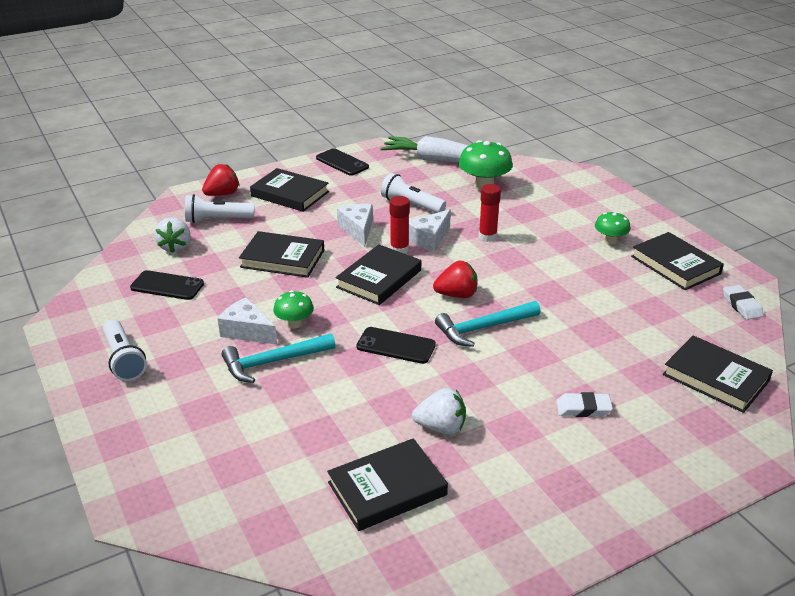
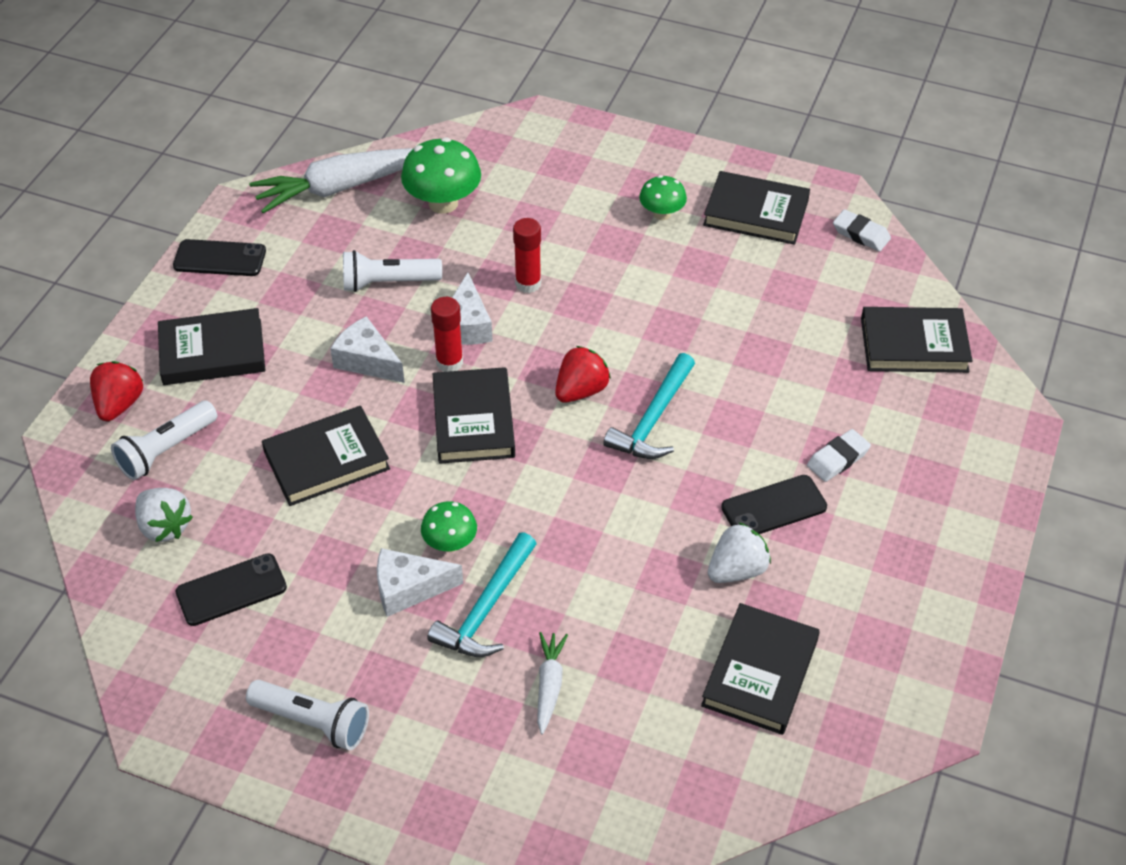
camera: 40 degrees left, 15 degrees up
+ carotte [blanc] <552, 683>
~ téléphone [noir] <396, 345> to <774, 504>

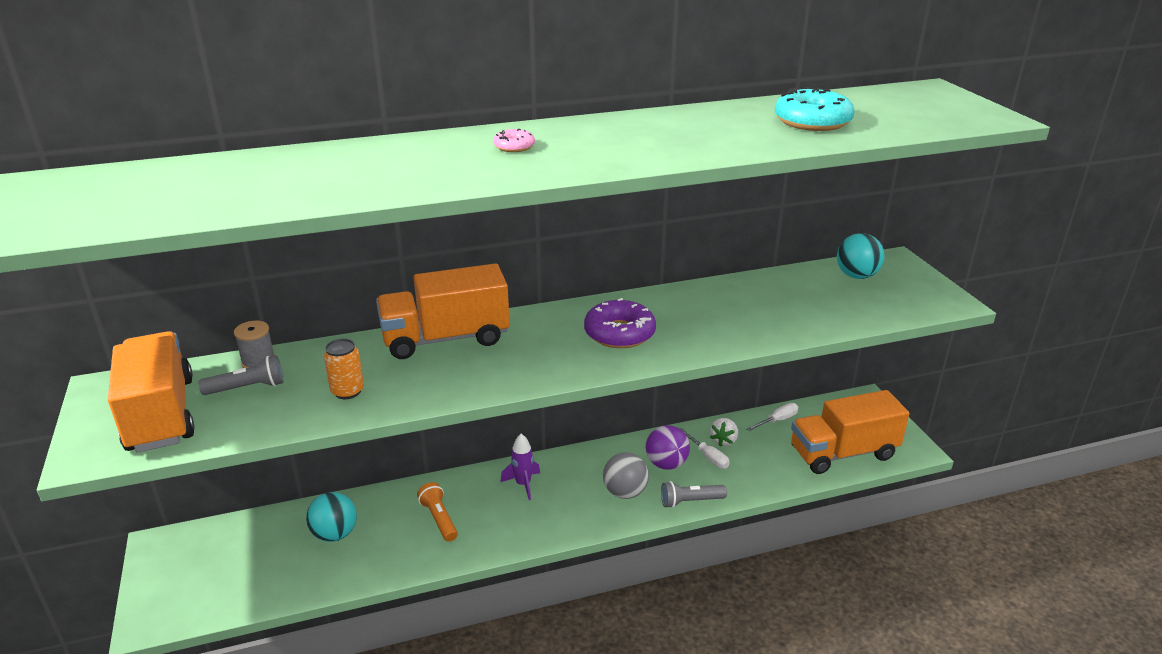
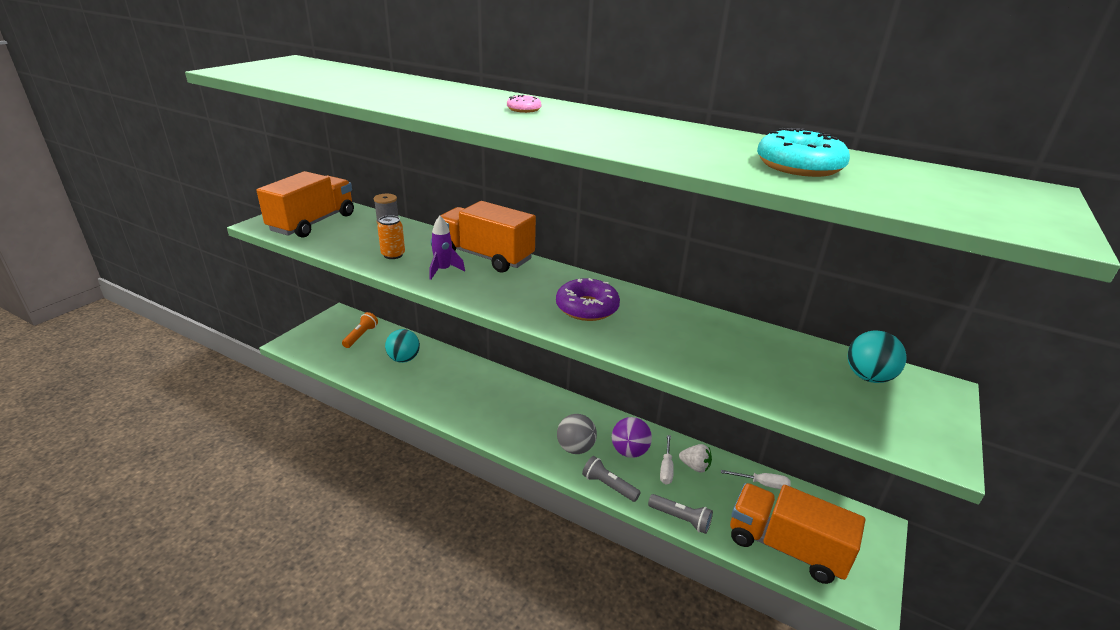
camera: 45 degrees right, 0 degrees up
~ lampe de poche [gris] <241, 375> to <680, 514>
~ lampe de poche [orange] <437, 512> to <360, 330>
~ fusée [violet] <520, 467> to <447, 248>
~ fraise [blanc] <723, 432> = <695, 458> 135 degrees counterclockwise

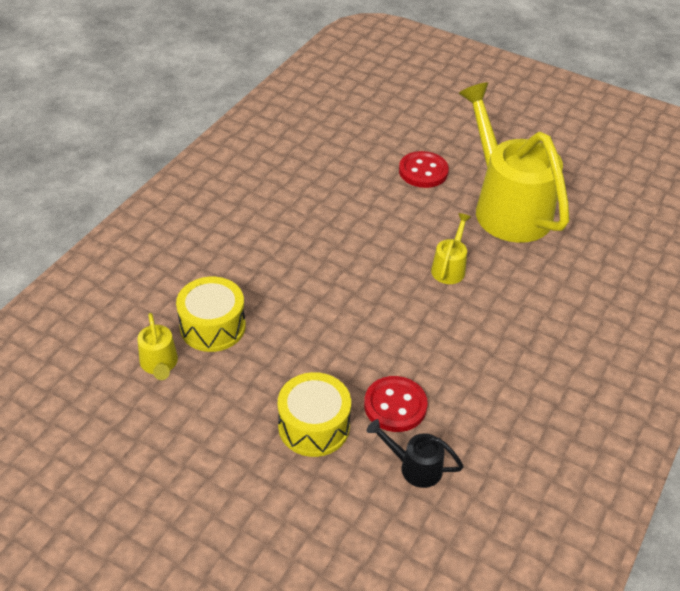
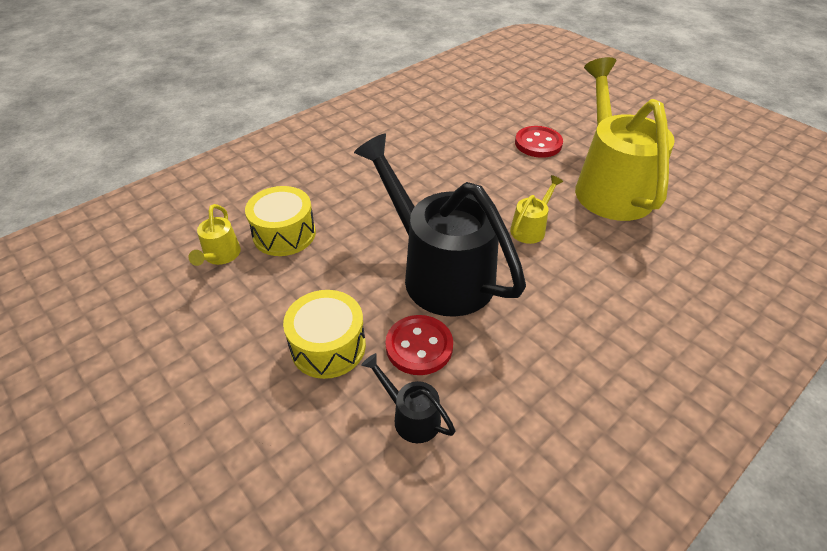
camera: 20 degrees right, 0 degrees up
+ arrosoir [noir] <440, 225>

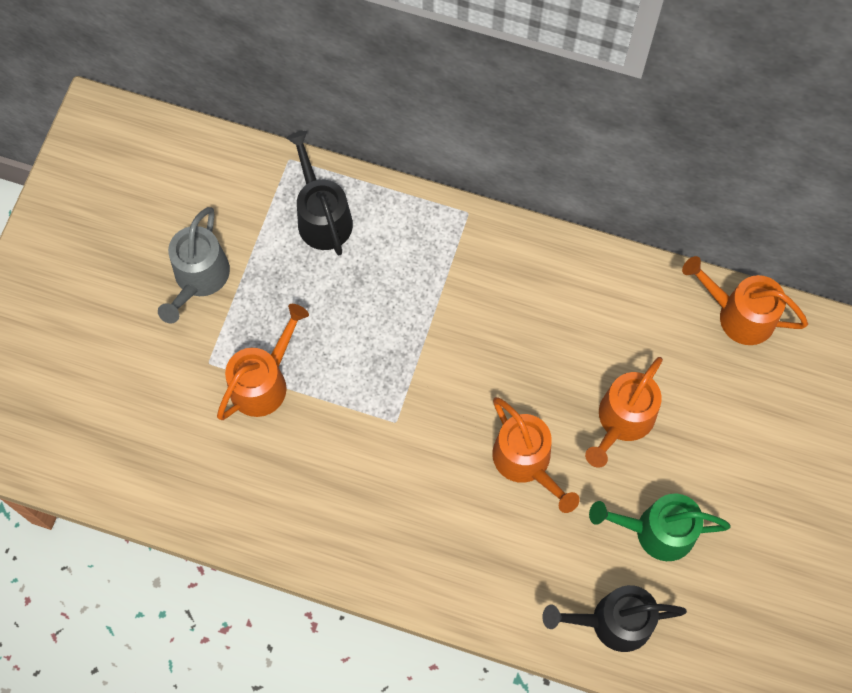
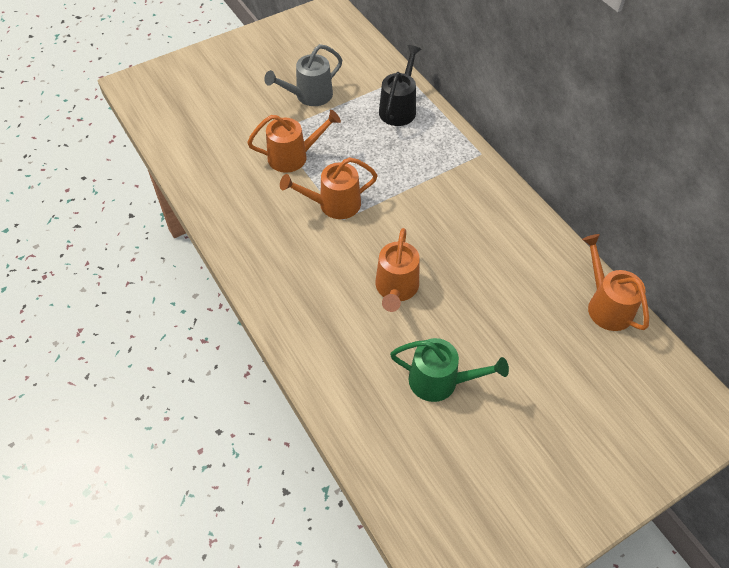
camera: 40 degrees right, 15 degrees down
- arrosoir [noir] <614, 618>
~ arrosoir [orange] <624, 412> to <329, 188>
~ arrosoir [vert] <660, 527> = <449, 370> 150 degrees clockwise

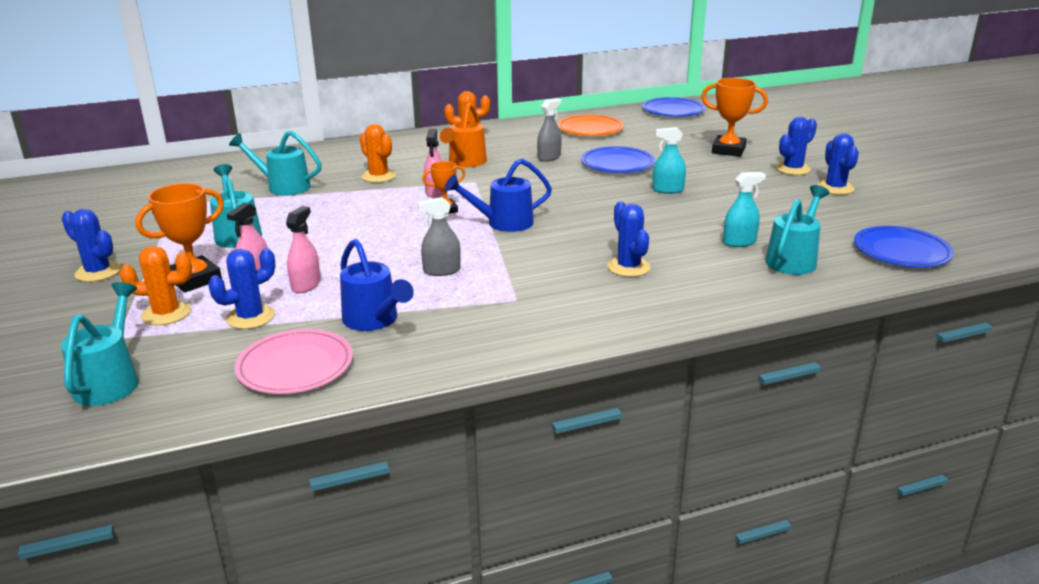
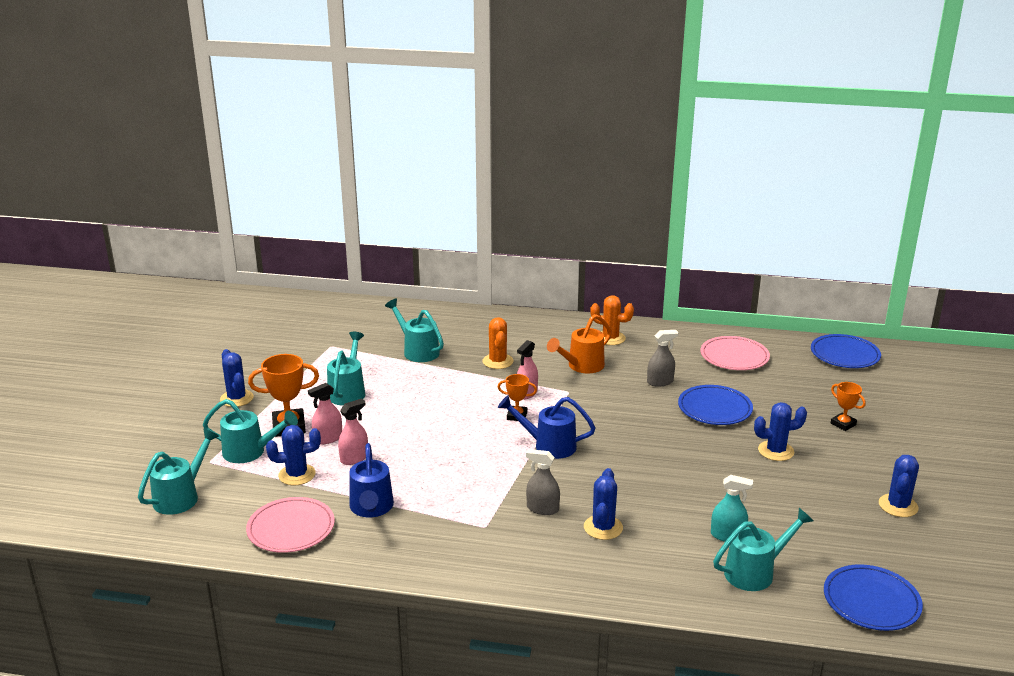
camera: 30 degrees right, 0 degrees up
- vaporisateur [turquoise] <669, 160>
~ vaporisateur [gris] <439, 236> to <543, 482>
~ cactus [bleu] <796, 146> to <780, 431>
~ cactus [orange] <156, 285> to arrosoir [turquoise] <250, 431>
~ assiette [orange] <590, 125> to assiette [rose] <735, 353>
~ trophée [orange] <734, 117> = <848, 406> x0.59

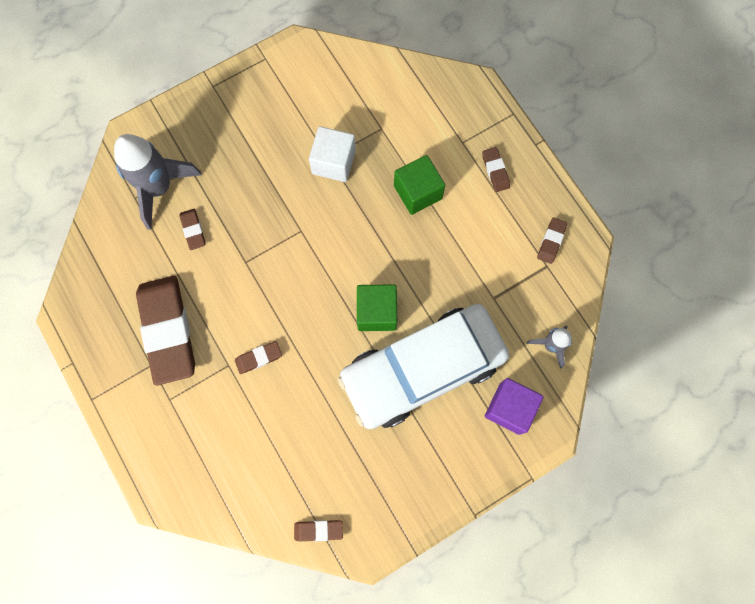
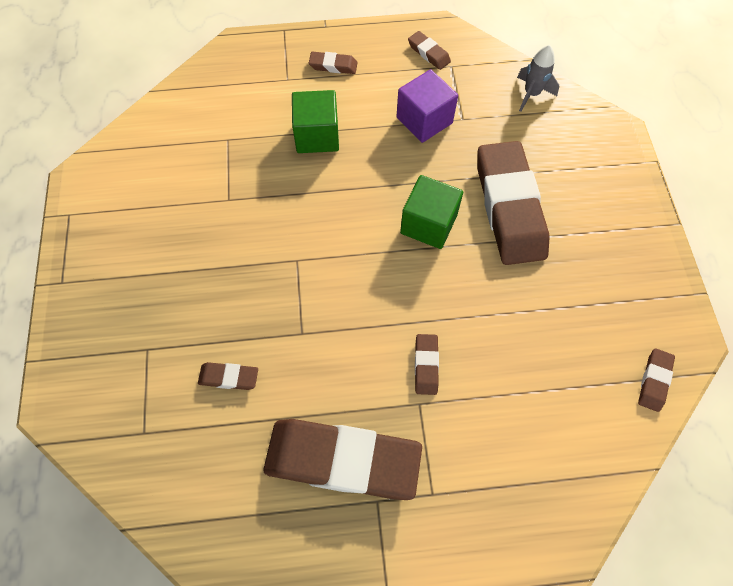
camera: 65 degrees left, 10 degrees down
- fusée [gris] <158, 182>
- cube [blanc] <332, 154>
~ cube [violet] <514, 406> to <427, 106>
~ voiture [blanc] <423, 366> to gomme [marron] <513, 203>

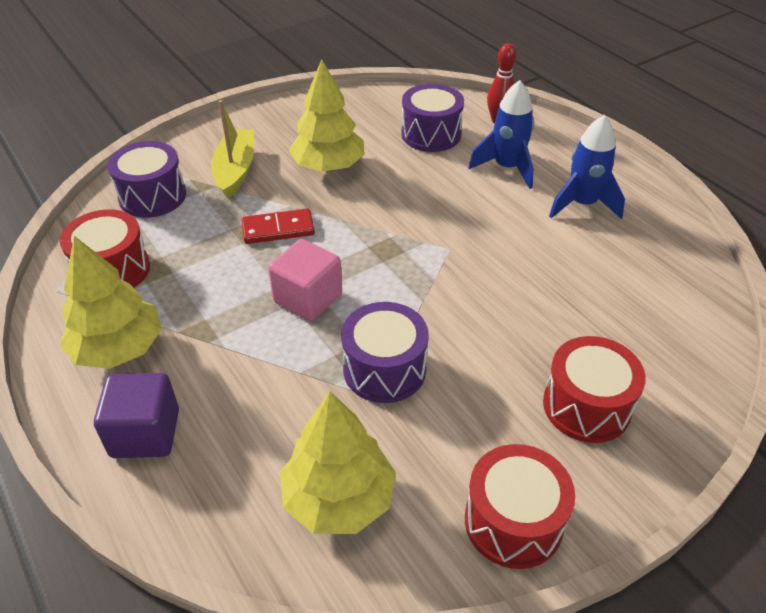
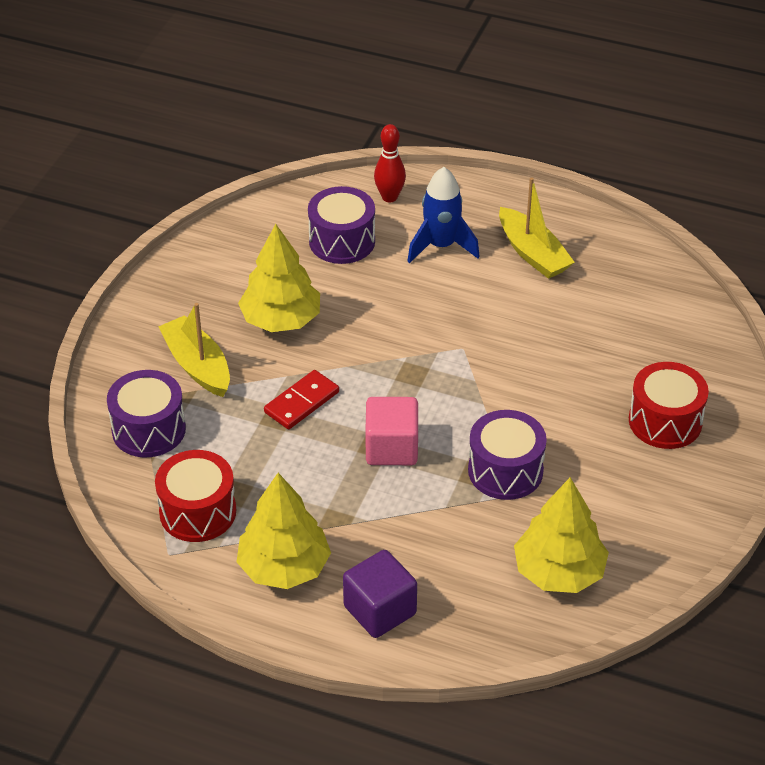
camera: 35 degrees left, 0 degrees up
- tambour [rouge] <520, 506>
~ fusée [bleu] <587, 167> to bateau [jaune] <537, 228>

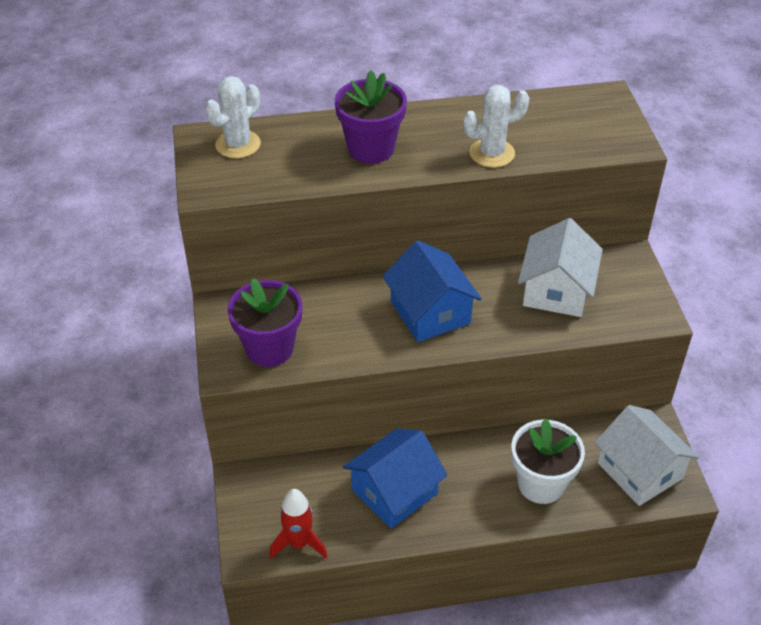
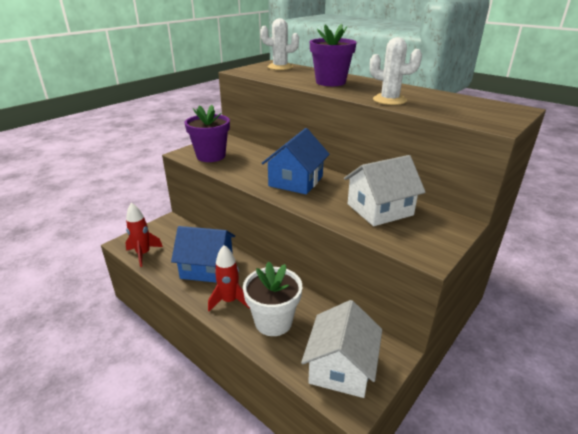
camera: 50 degrees right, 15 degrees down
+ fusée [rouge] <229, 278>

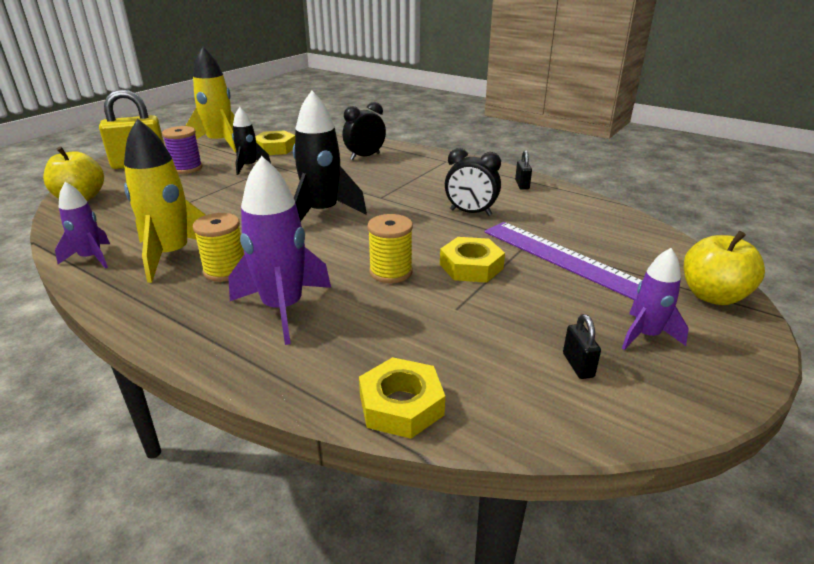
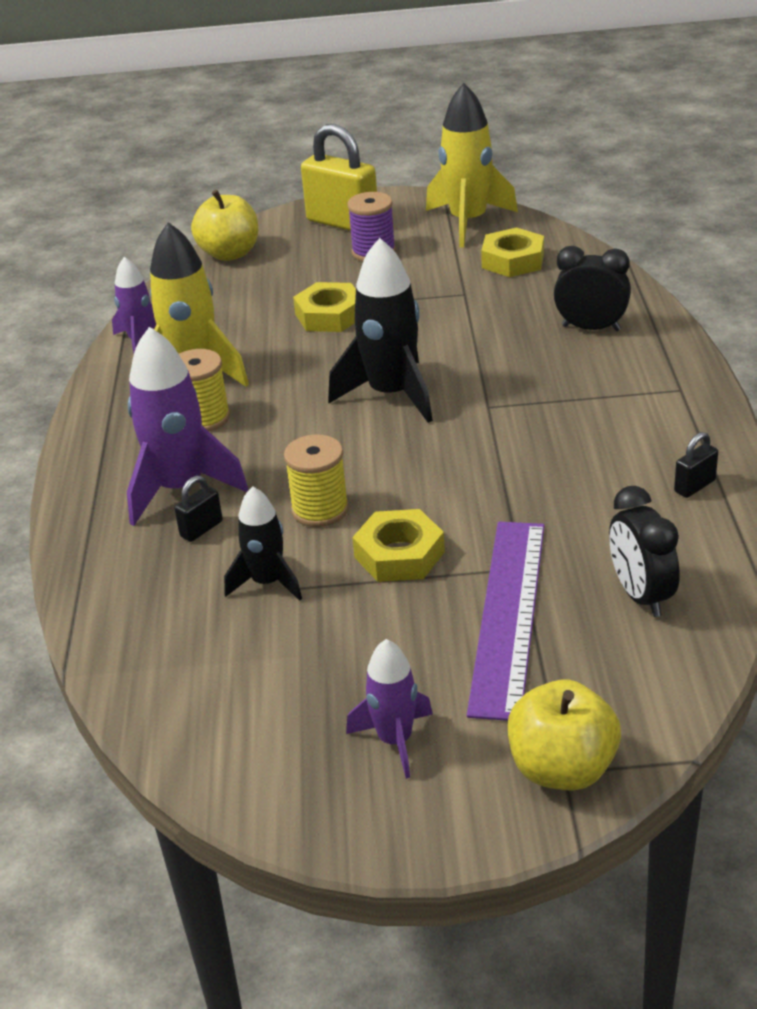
camera: 55 degrees right, 5 degrees up
~ fusée [noir] <251, 141> to <263, 543>
~ écrou [jaune] <402, 398> to <324, 307>
~ réveil [noir] <473, 182> to <644, 551>
~ cadenas [noir] <582, 346> to <198, 509>

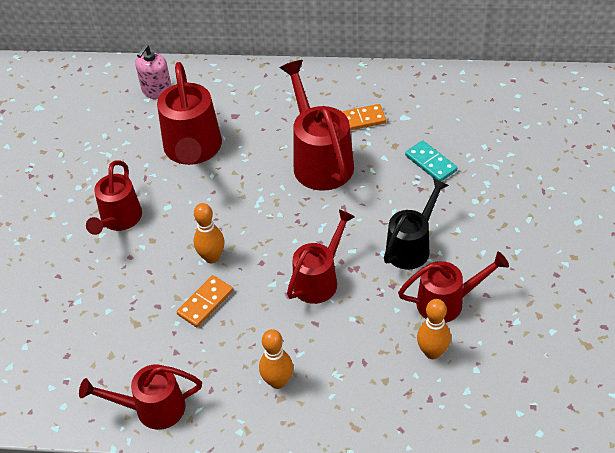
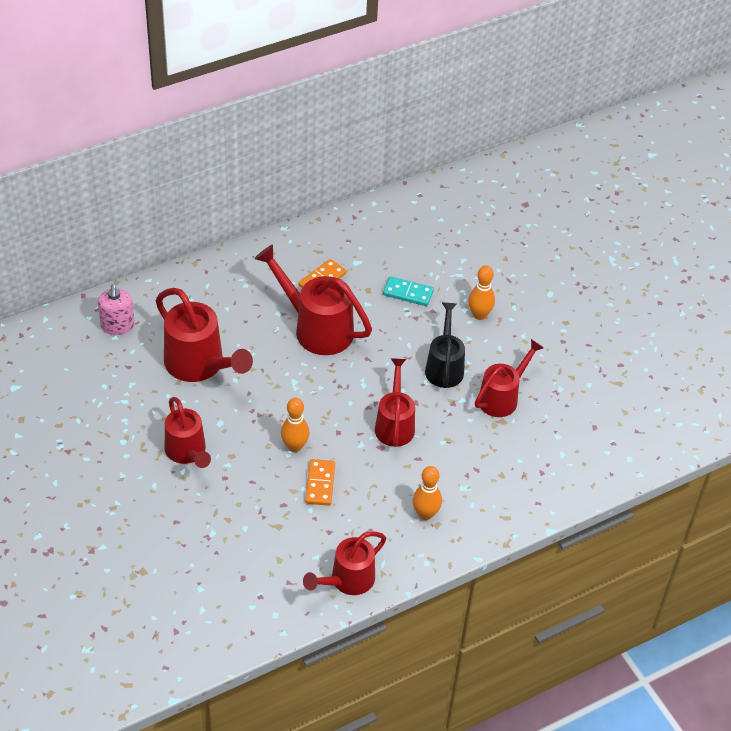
camera: 40 degrees left, 0 degrees up
~ quille [orange] <434, 329> to <481, 292>

